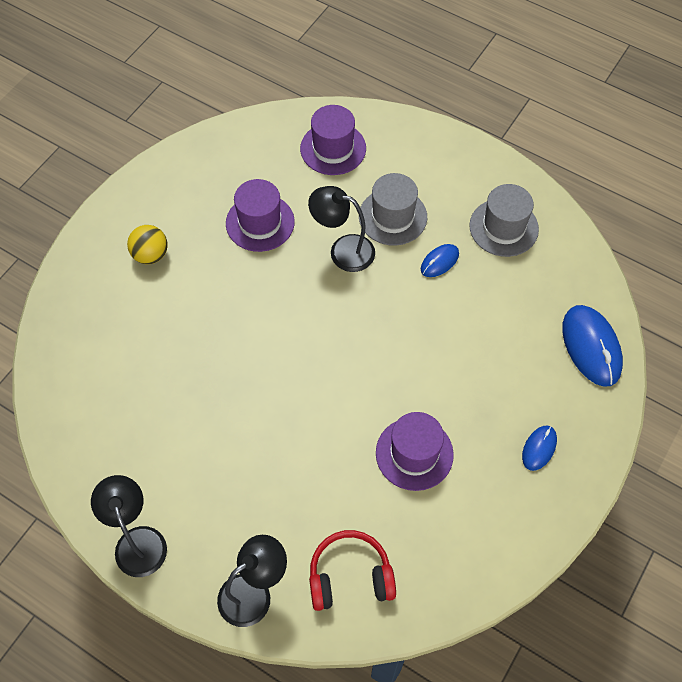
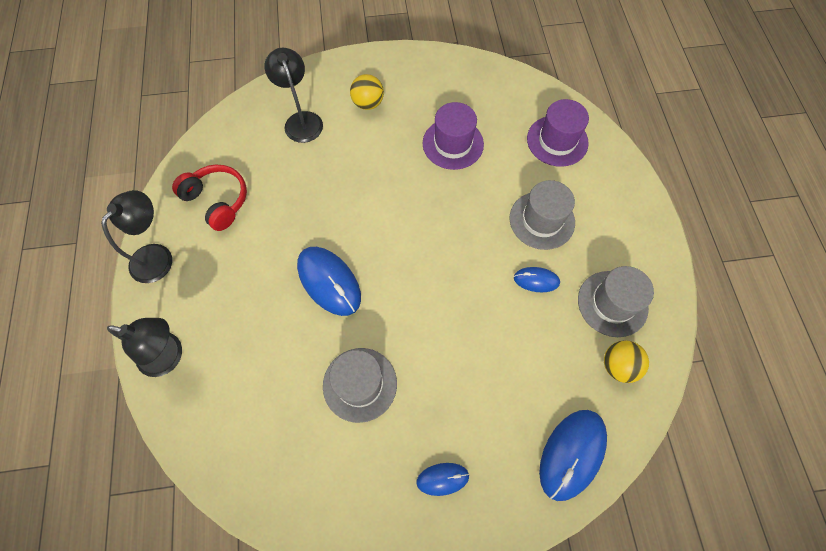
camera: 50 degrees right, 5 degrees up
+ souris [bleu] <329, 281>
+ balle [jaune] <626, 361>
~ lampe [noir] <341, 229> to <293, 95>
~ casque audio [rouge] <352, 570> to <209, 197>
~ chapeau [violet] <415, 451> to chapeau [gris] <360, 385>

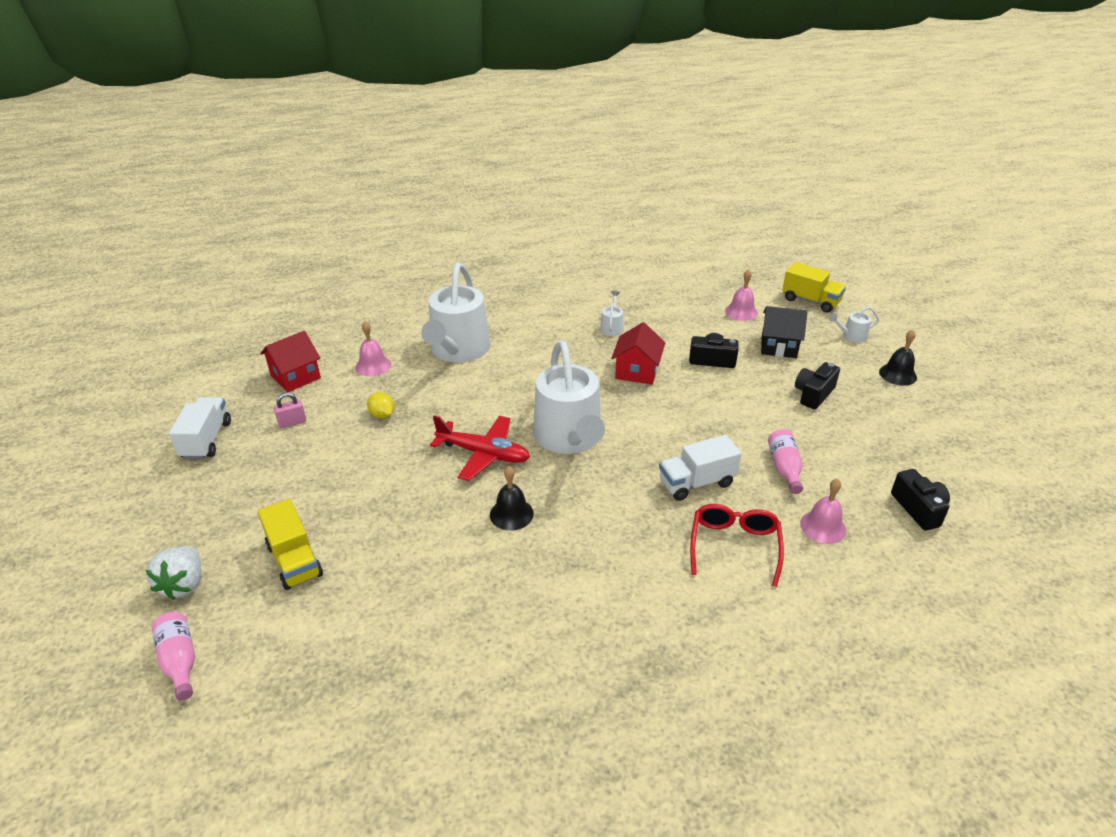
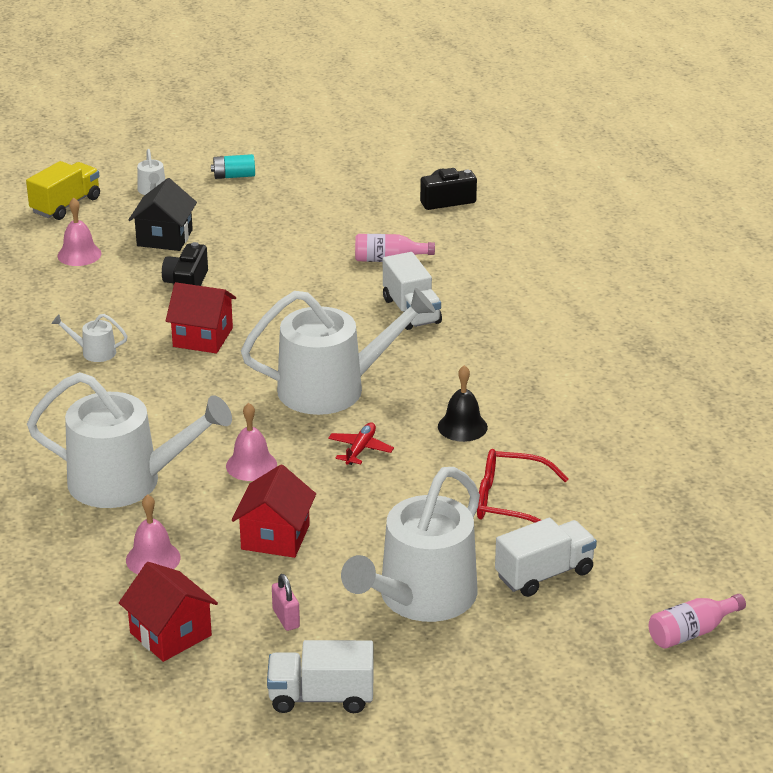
camera: 90 degrees left, 5 degrees down
- fraise [blanc] <173, 573>
- appareil photo [noir] <817, 385>
+ arrosoir [blanc] <410, 544>
~ lunettes [rouge] <737, 545> to <523, 486>
~ cloche [rose] <823, 511> to <251, 442>
~ citron [jaune] <380, 405> to maison [rouge] <274, 511>
~ cloche [noir] <898, 358> to pile [turquoise] <233, 166>
~ camion [jaune] <290, 544> to camion [blanc] <546, 557>
~ avion [rouge] <480, 448> = <361, 443> x0.55

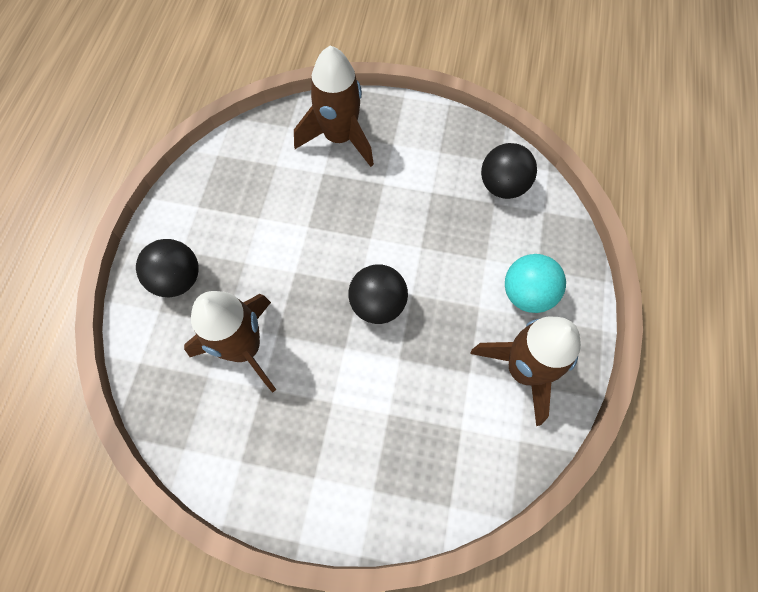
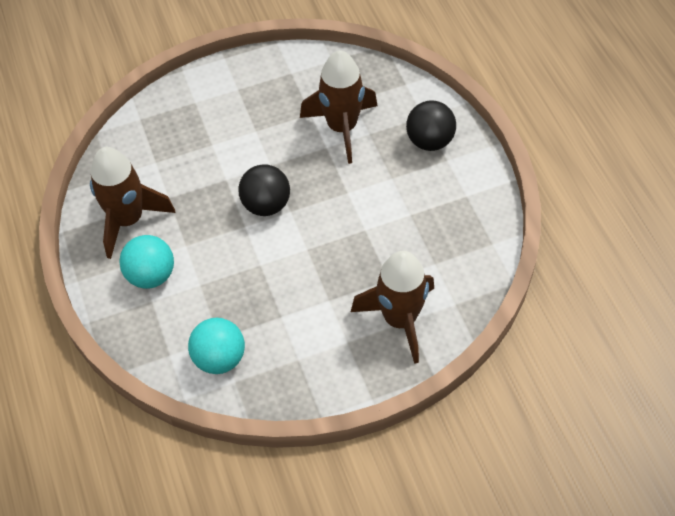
camera: 150 degrees right, 10 degrees down
~ balle [noir] <509, 171> to balle [turquoise] <216, 346>

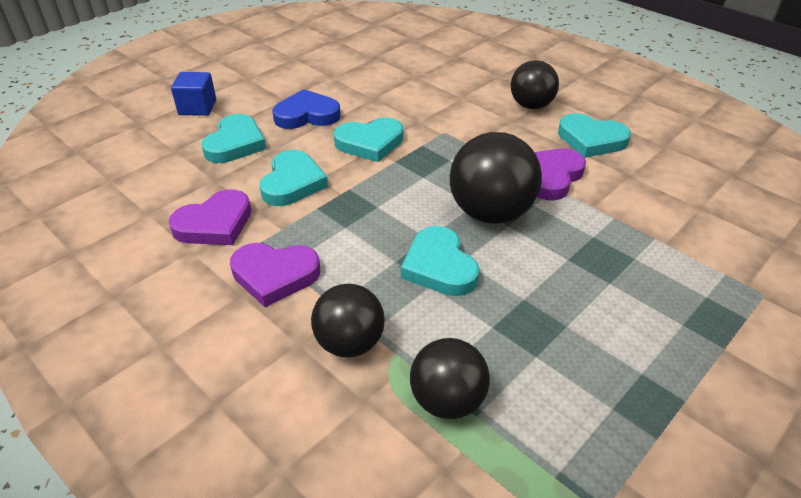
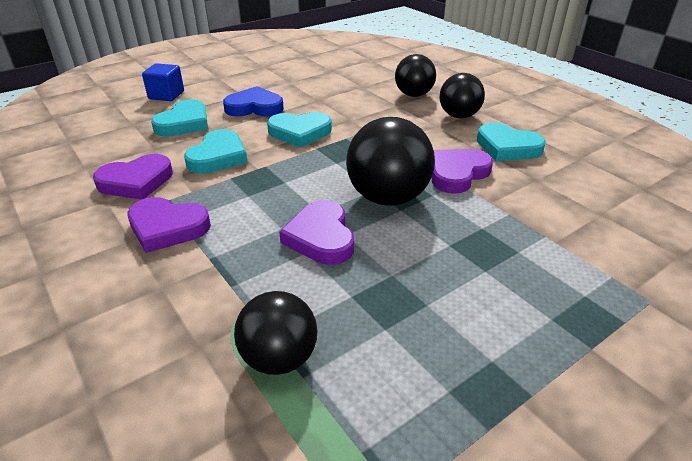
camera: 10 degrees right, 5 degrees down
~ balle [noir] <348, 320> to <415, 75>
~ cœur [turquoise] <440, 261> to cœur [violet] <316, 232>

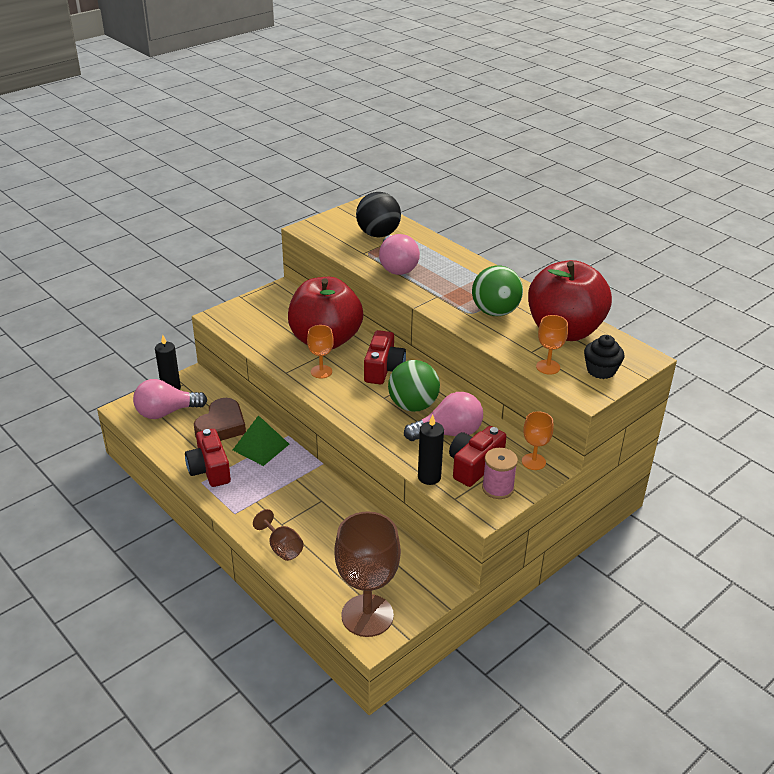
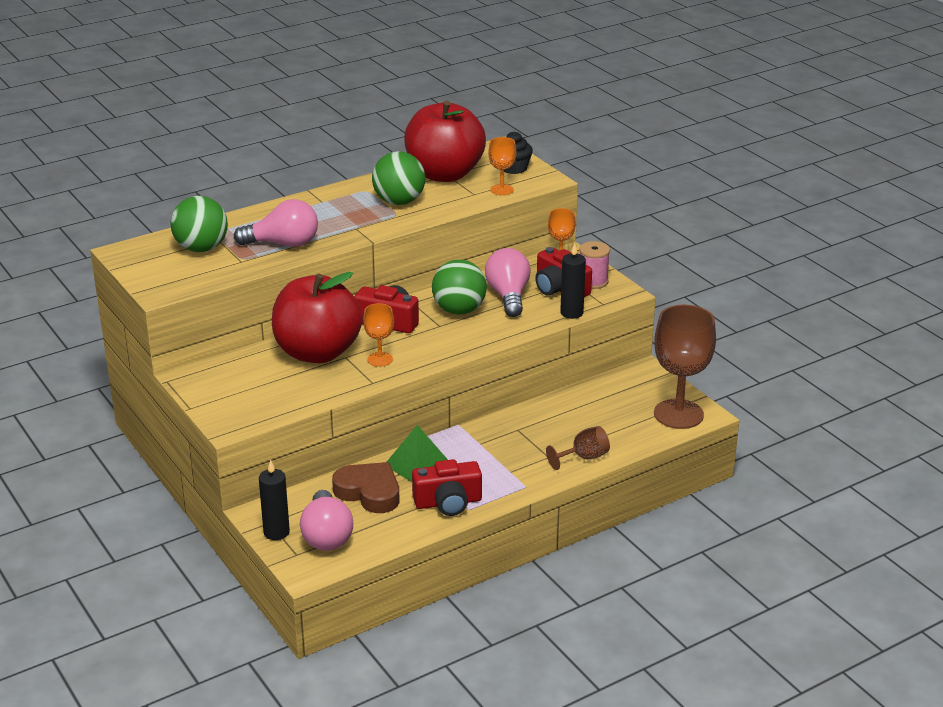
camera: 80 degrees left, 5 degrees down
~ balle [noir] <378, 214> to balle [vert] <199, 224>

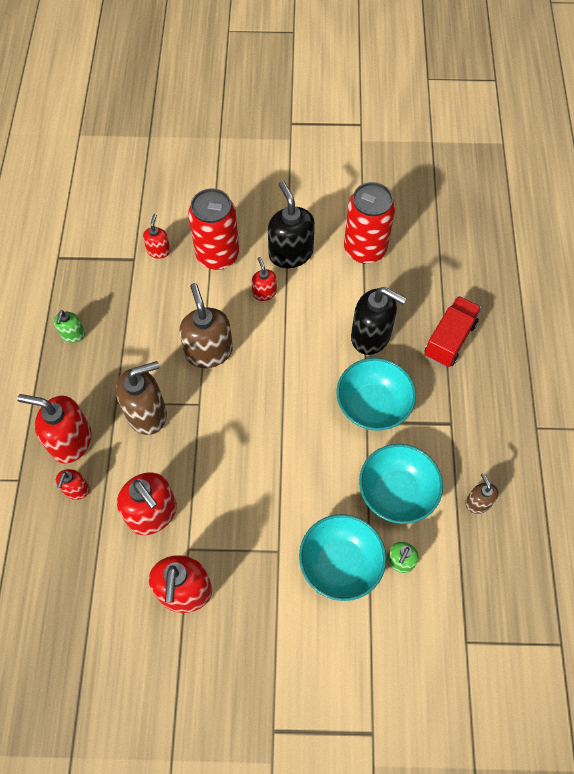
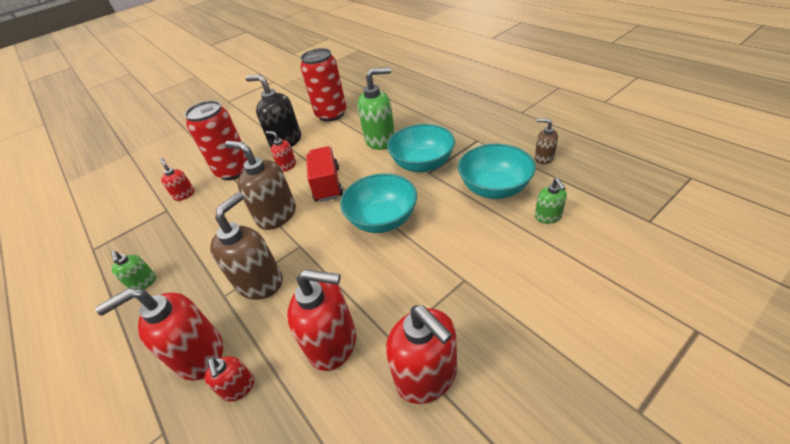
camera: 35 degrees left, 20 degrees down
~ bol [turquoise] <342, 557> to <378, 203>
~ camion [rouge] <453, 331> to <324, 174>
~ distributeur de savon [noir] <379, 321> to distributeur de savon [vert] <376, 108>

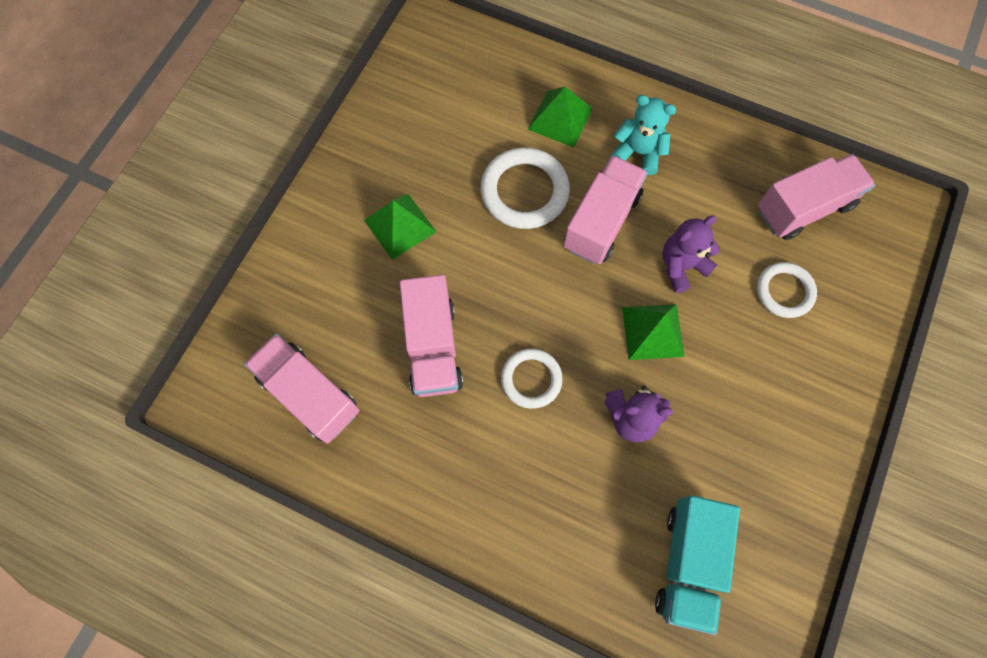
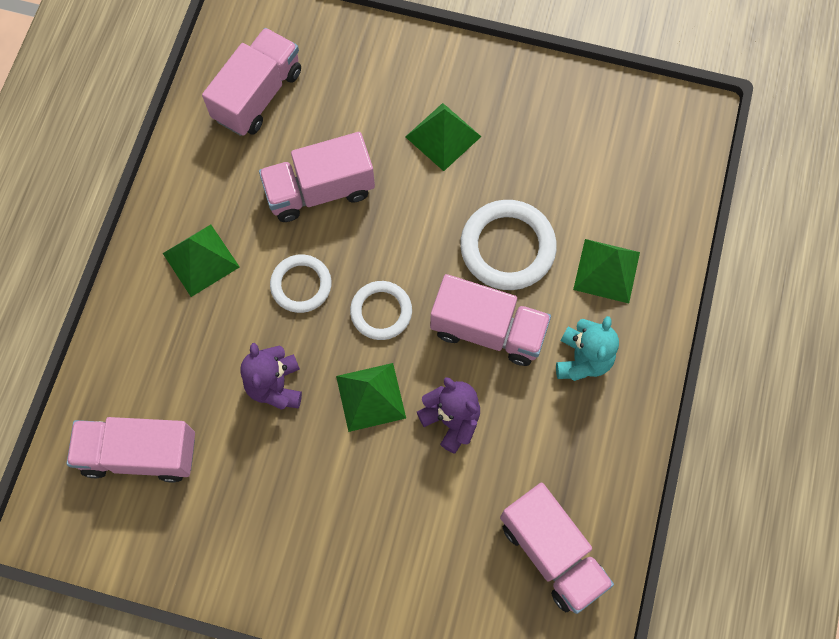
camera: 80 degrees right, 0 degrees up
+ pyramide [vert] <201, 260>
~ anneau [blanc] <787, 290> to <381, 310>
~ camion [turquoise] <697, 565> to camion [rose] <131, 450>

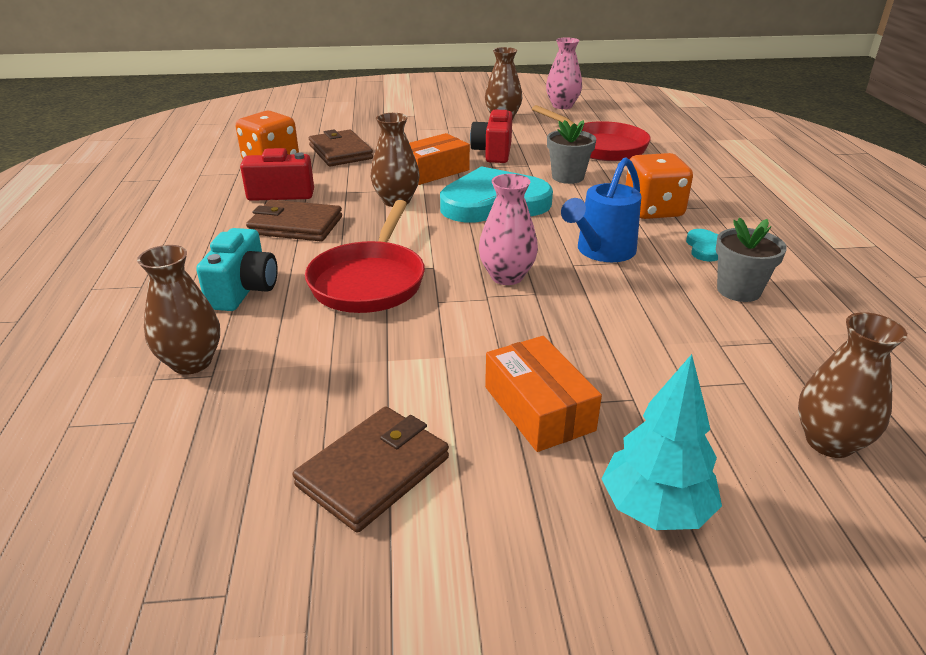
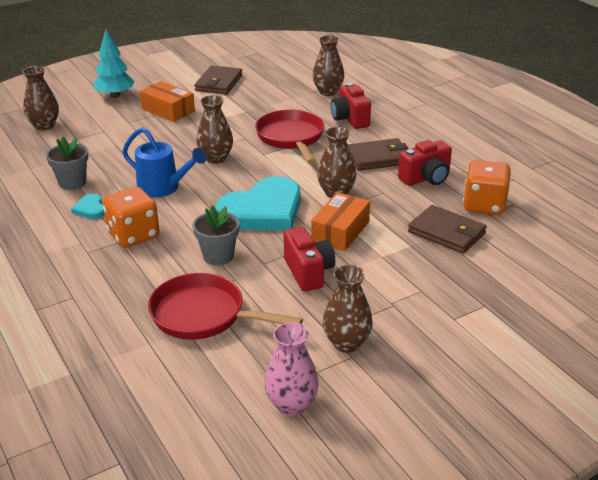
camera: 155 degrees right, 0 degrees up
~ appareil photo [turquoise] <237, 269> to appareil photo [rouge] <351, 106>
~ vase [rose] <508, 229> to vase [marron] <214, 129>
~ arrosoir [bleu] <601, 209> = <164, 162> 105 degrees clockwise

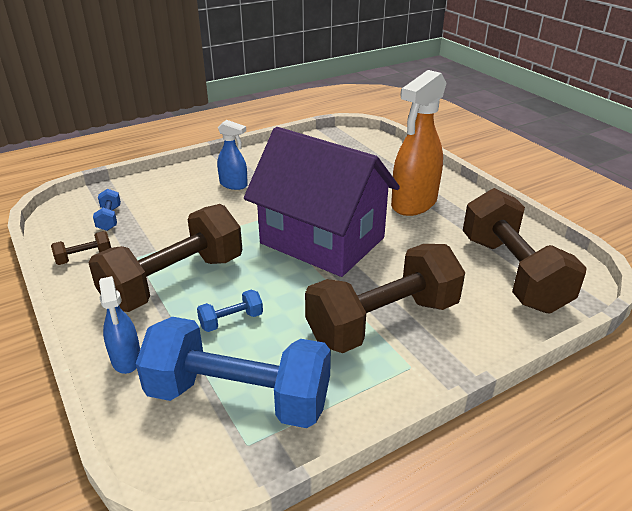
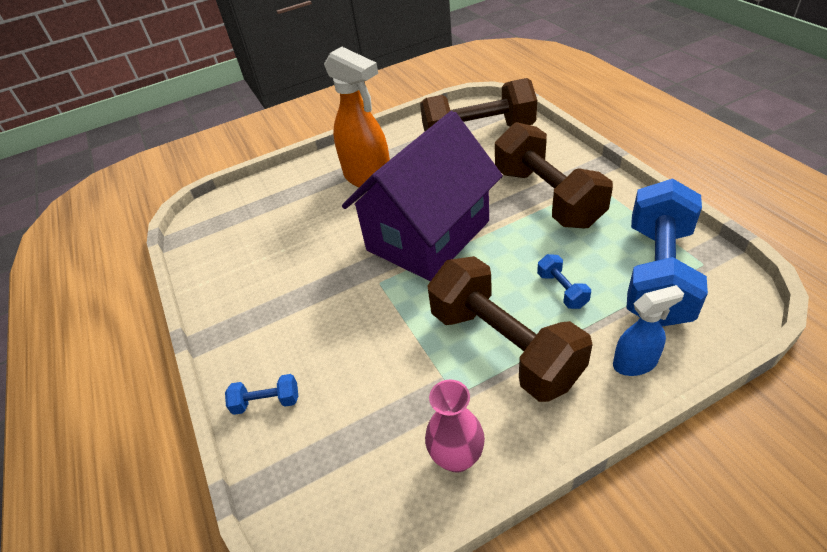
camera: 80 degrees left, 10 degrees up
- vaporisateur [bleu] <232, 155>
~ haltère [bleu] <107, 210> to <261, 394>
~ haltère [marron] <81, 248> to vase [rose] <455, 426>

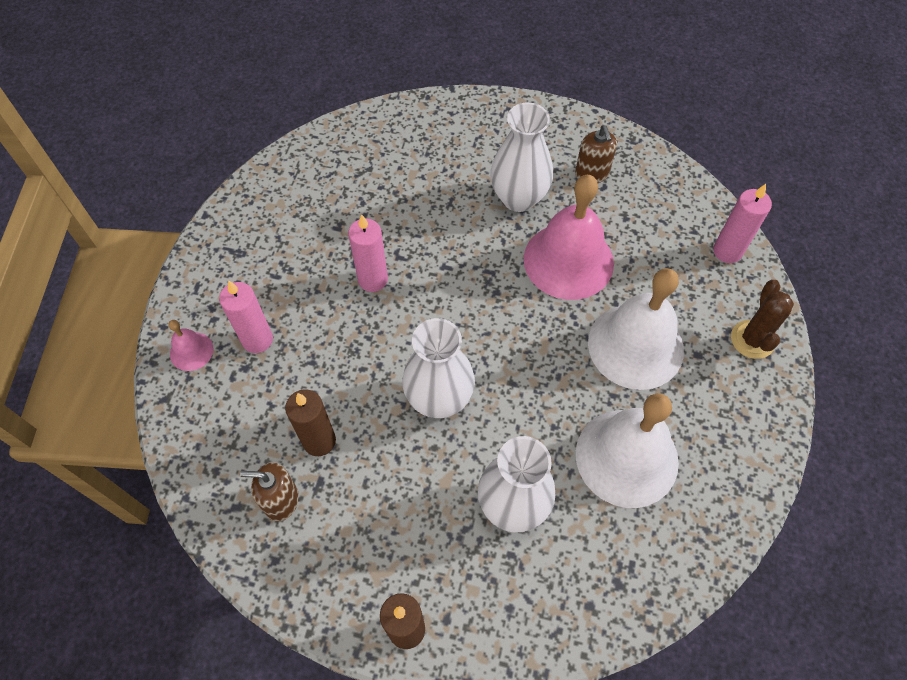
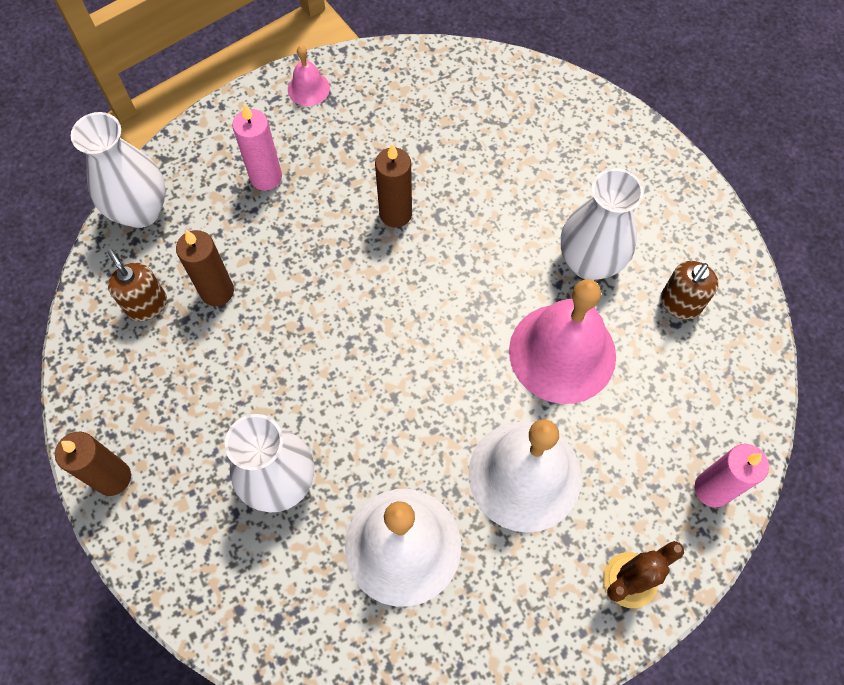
camera: 50 degrees right, 5 degrees up
~ cloche [rose] <190, 345> to <309, 76>
~ vase [blanc] <439, 368> to <118, 170>
~ bougie [rose] <368, 253> to bougie [marron] <393, 185>

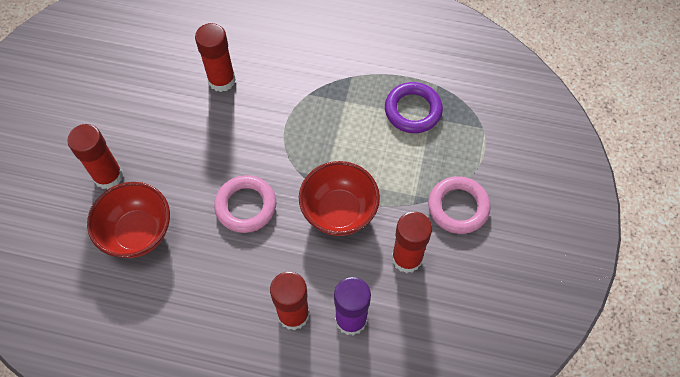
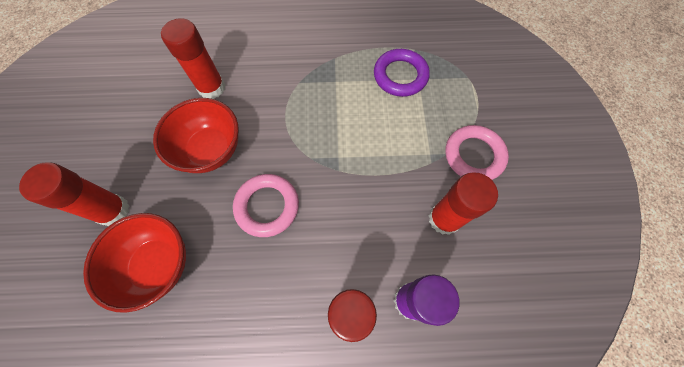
camera: 15 degrees left, 5 degrees up
~ bol [rouge] <339, 198> to <196, 135>

